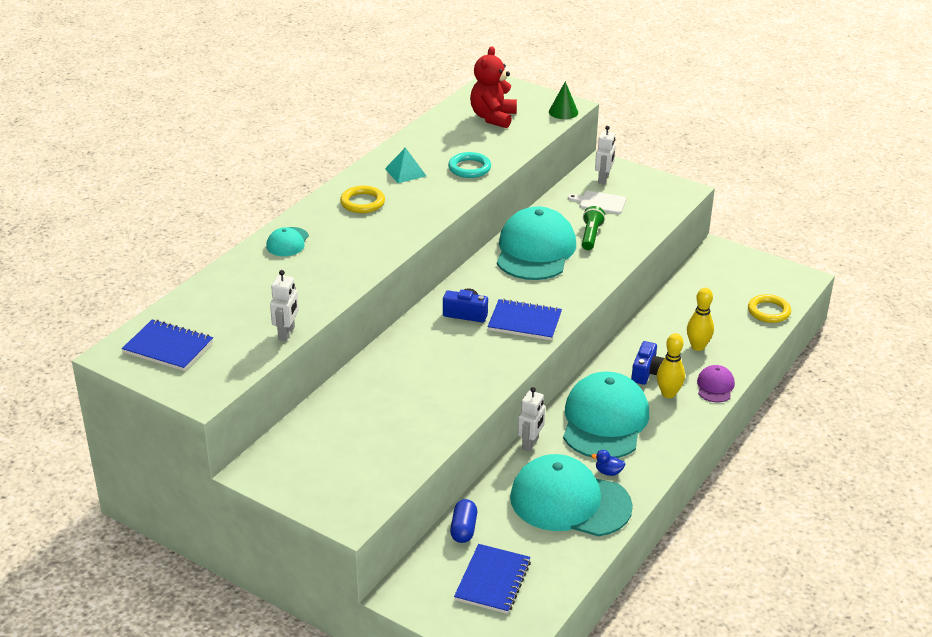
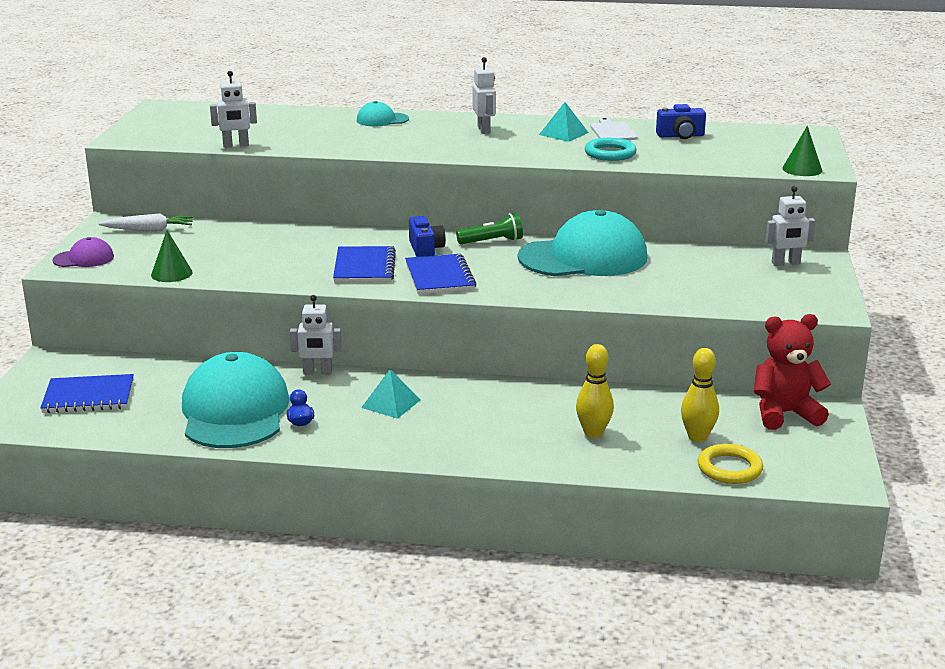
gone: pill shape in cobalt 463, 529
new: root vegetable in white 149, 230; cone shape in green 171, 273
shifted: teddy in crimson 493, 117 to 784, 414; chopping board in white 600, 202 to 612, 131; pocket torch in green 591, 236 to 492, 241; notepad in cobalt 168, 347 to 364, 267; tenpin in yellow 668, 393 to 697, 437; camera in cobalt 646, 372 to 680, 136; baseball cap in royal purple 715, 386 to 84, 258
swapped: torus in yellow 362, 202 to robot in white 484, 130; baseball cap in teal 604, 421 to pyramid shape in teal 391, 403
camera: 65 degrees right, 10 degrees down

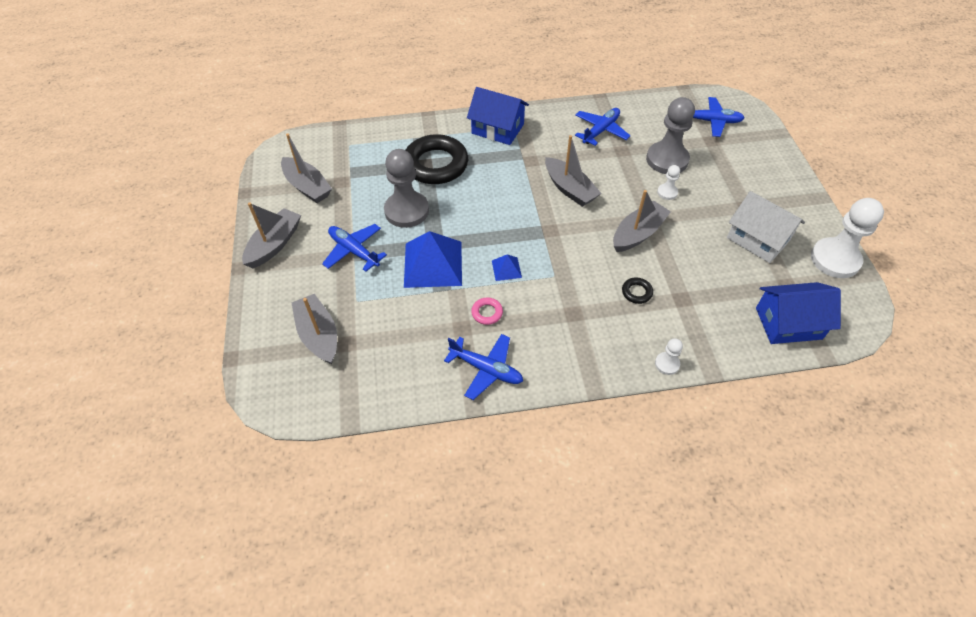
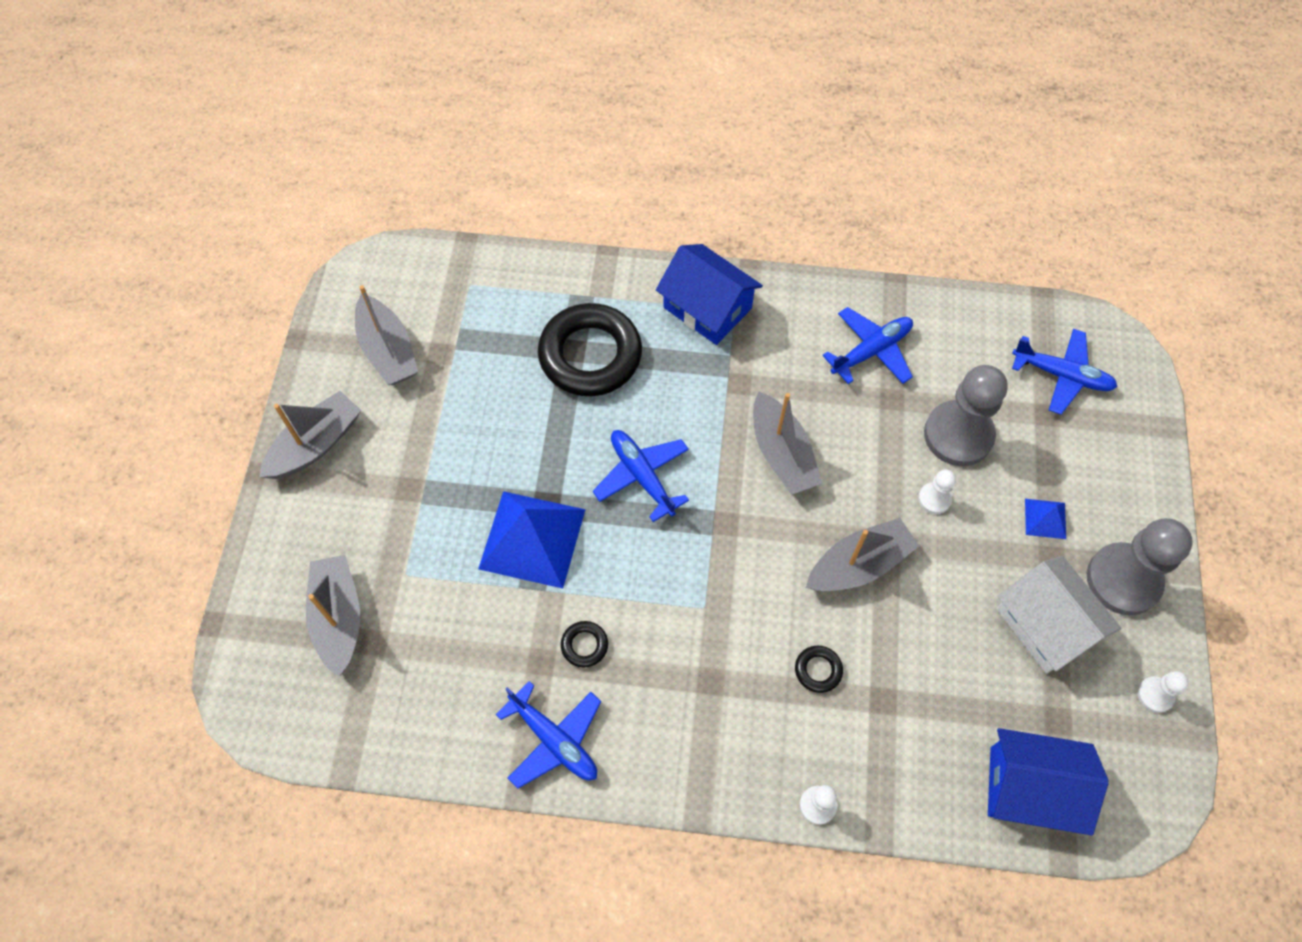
shifted: pawn in grey 406, 211 to 1123, 580; toy plane in cobalt 354, 251 to 642, 476; pyramid shape in cobalt 506, 269 to 1045, 518
repainted: torus in pink 487, 313 to torus in jet-black 584, 645
scaled: pawn in white 835, 259 = 1155, 695 x0.46
camera: 15 degrees right, 10 degrees up

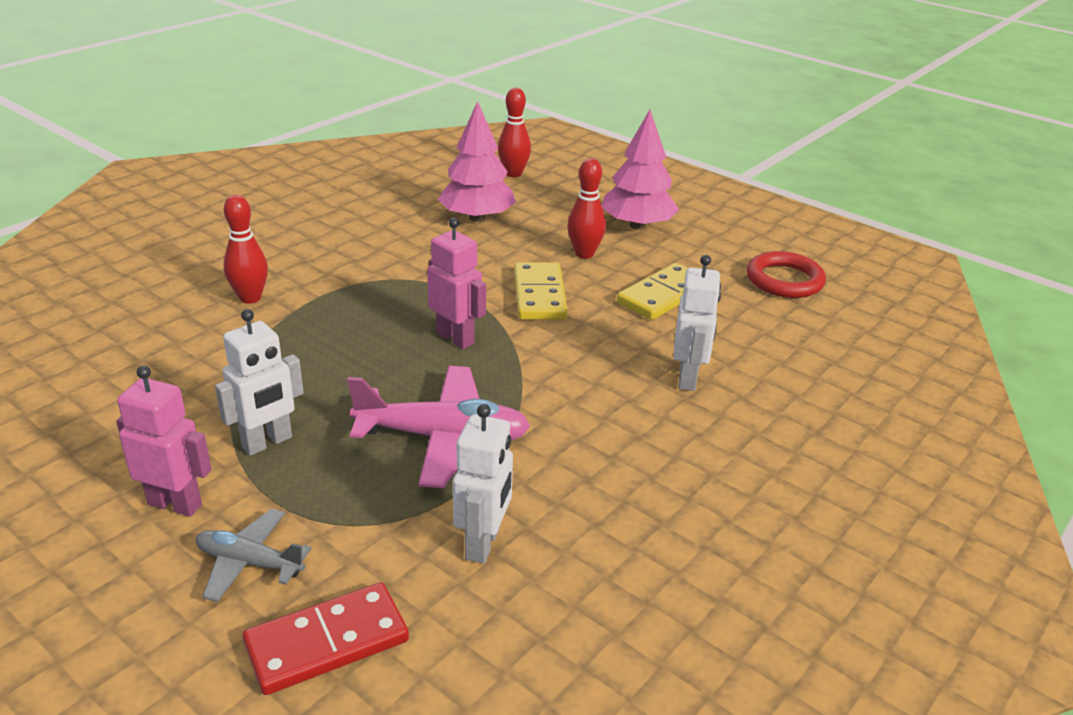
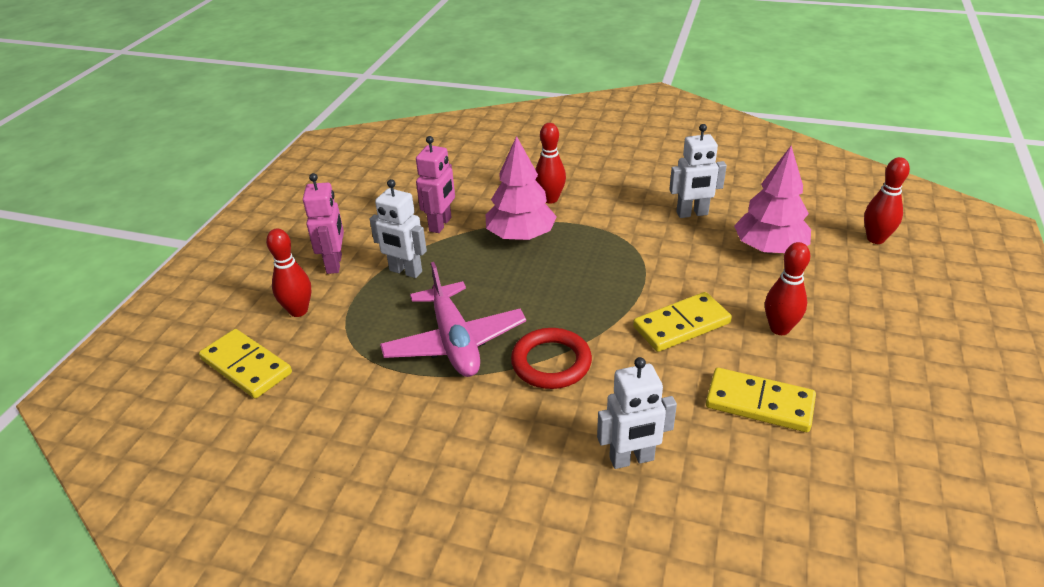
shifted: tree in pink 637, 225 to 521, 236; robot in pink 455, 338 to 440, 224; torus in crimson 784, 280 to 551, 362; robot in white 483, 544 to 692, 214
swapped: toy plane in grey 250, 563 to tenpin in crimson 298, 311
repainted: domino tile in crimson 327, 642 to domino tile in yellow 246, 366
camera: 70 degrees right, 5 degrees up

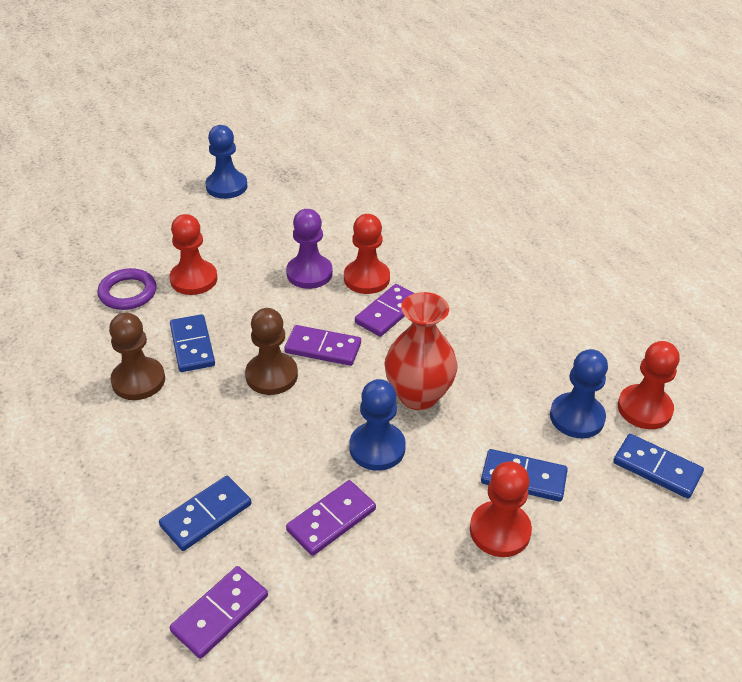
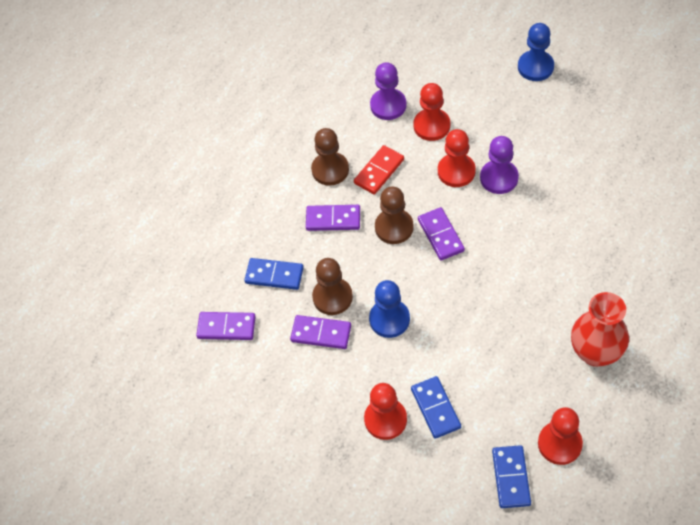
gone: pawn in cobalt 577, 417
new: pawn in brown 332, 297
shifted: pawn in crimson 366, 278 to 456, 171; domino tile in royal purple 388, 312 to 333, 219; tall vase in crimson 418, 395 to 595, 352
swapped: torus in royal purple 128, 293 to pawn in royal purple 388, 105
repainted: domino tile in cobalt 192, 345 to domino tile in crimson 379, 171
camera: 60 degrees right, 15 degrees up

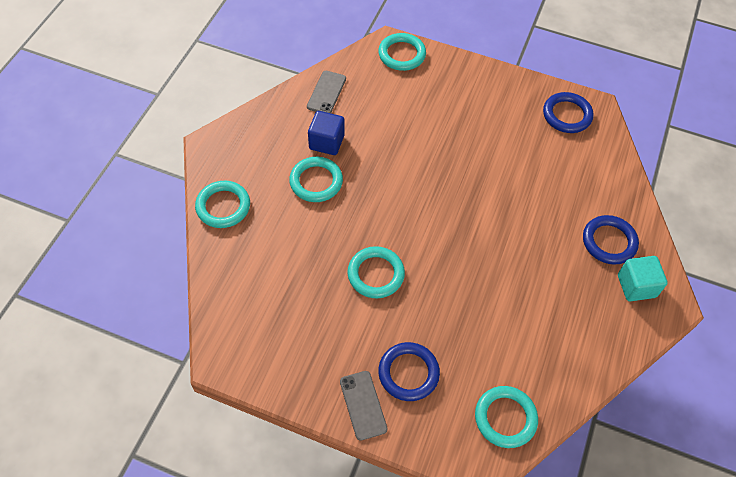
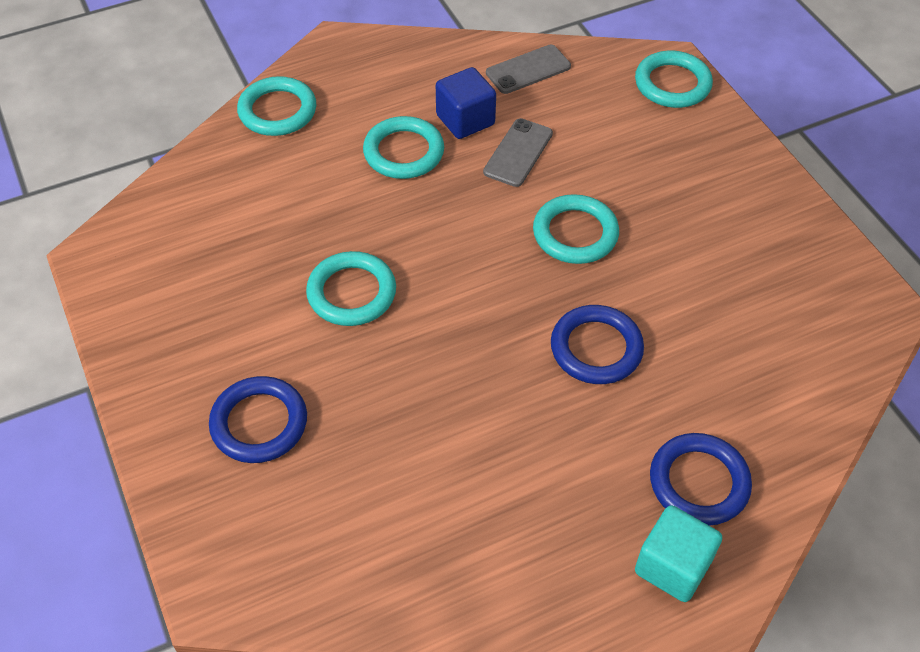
shifted: torus in cobalt 567, 115 to 596, 348; mobile phone in grey 363, 405 to 518, 153; torus in teal 505, 418 to 575, 233
camera: 45 degrees right, 5 degrees down

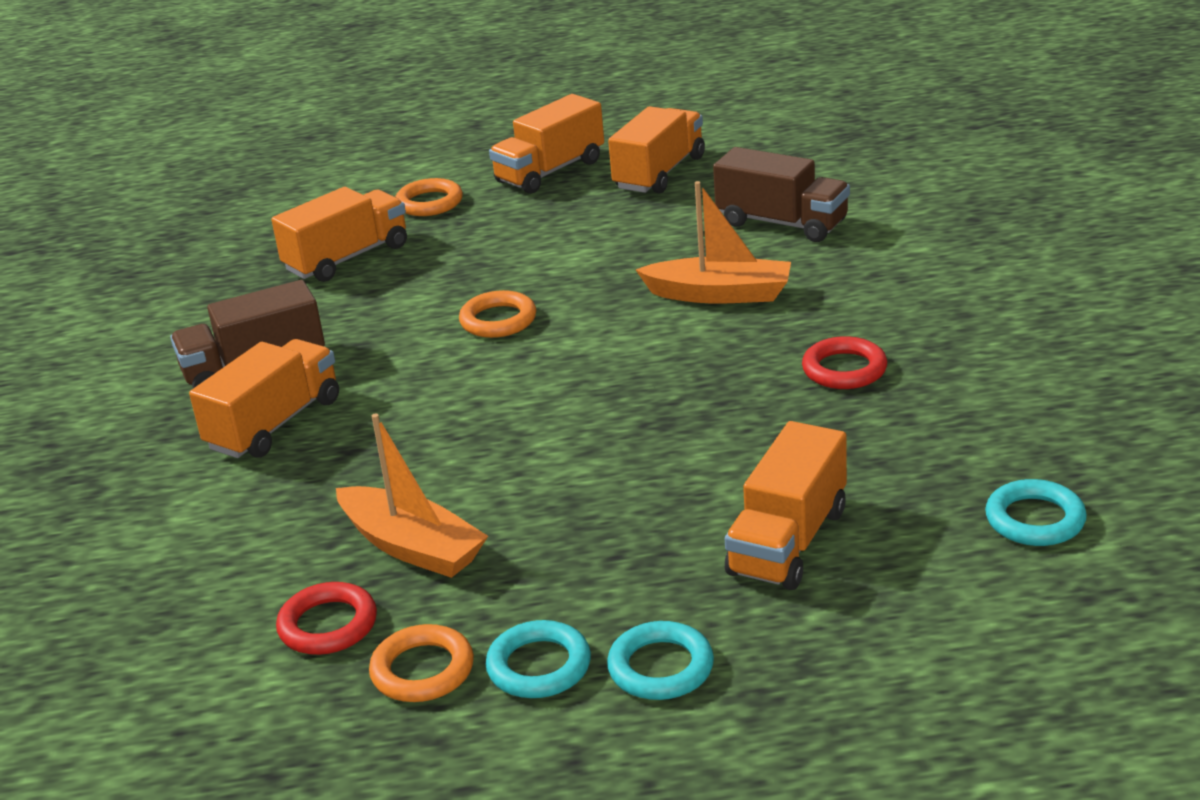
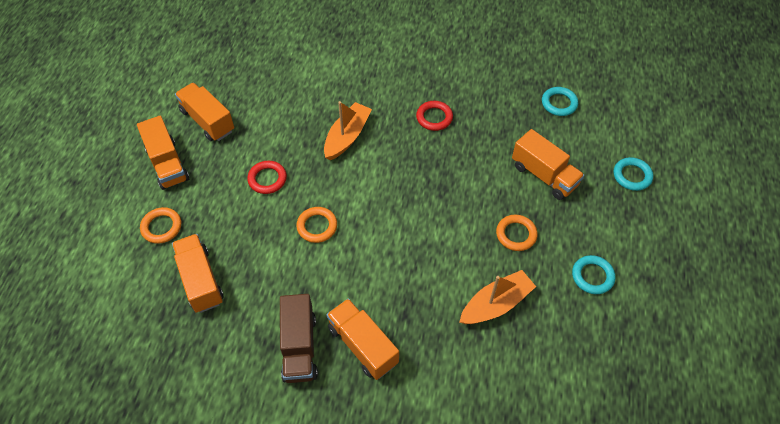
gone: toy truck in brown 782, 223
shifted: torus in crimson 328, 625 to 267, 179; torus in teal 661, 667 to 632, 176; torus in bright orange 422, 670 to 516, 234
camera: 75 degrees left, 25 degrees up

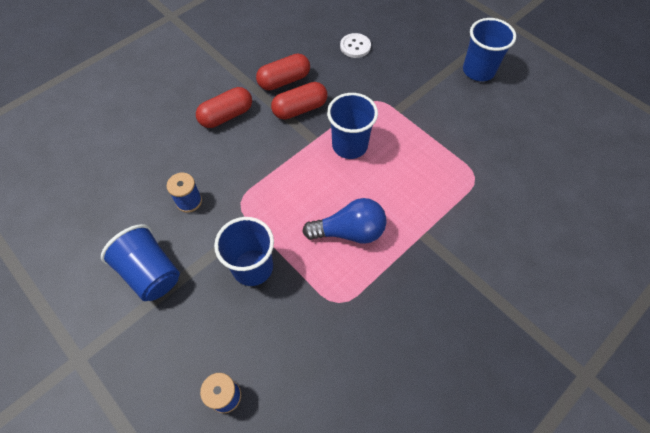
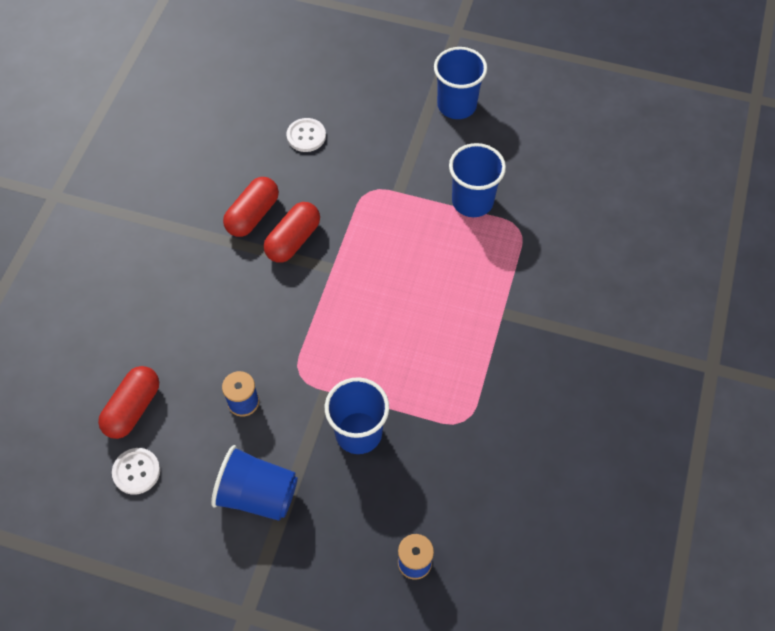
gone: lightbulb in cobalt 349, 231
new: button in white 136, 471
shifted: pill shape in crimson 226, 116 to 133, 408; cup in cobalt 349, 145 to 472, 201
camera: 30 degrees left, 0 degrees up

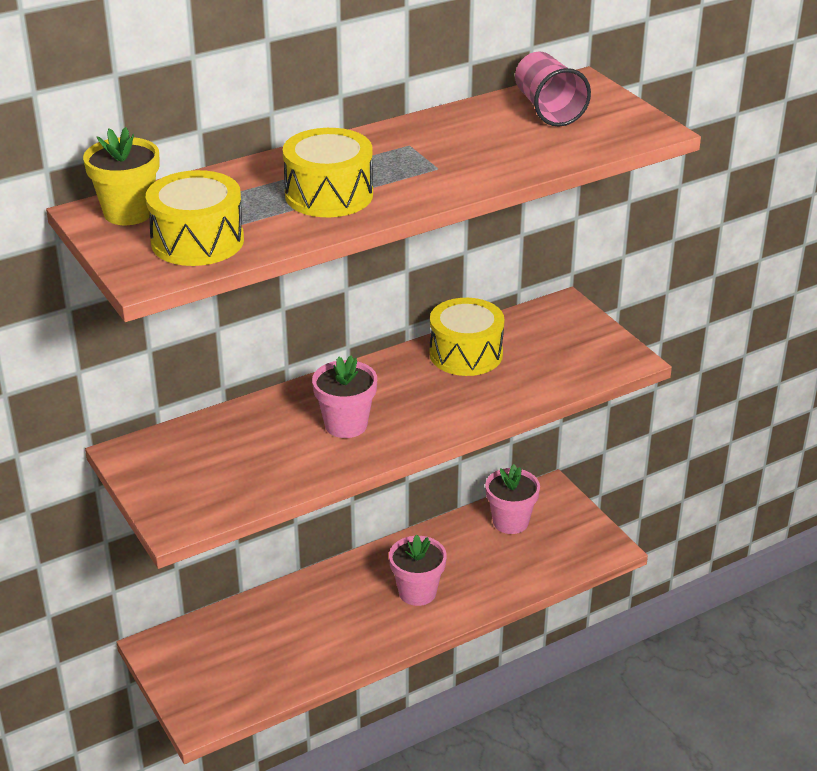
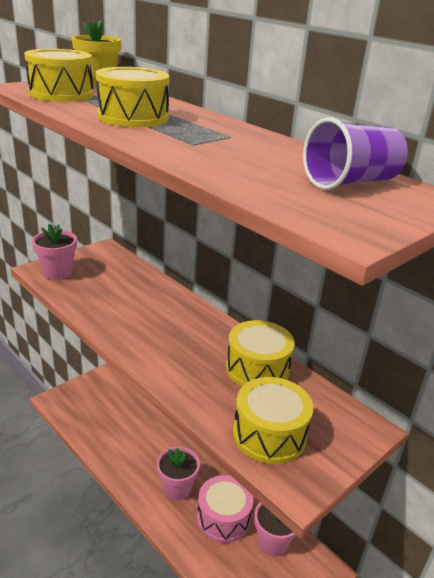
new: drum in yellow 269, 434; drum in pink 223, 518
shifted: plant pot in pink 346, 425 to 58, 272
repainted: cup in pink 548, 109 to cup in royal purple 350, 182
camera: 75 degrees right, 5 degrees down

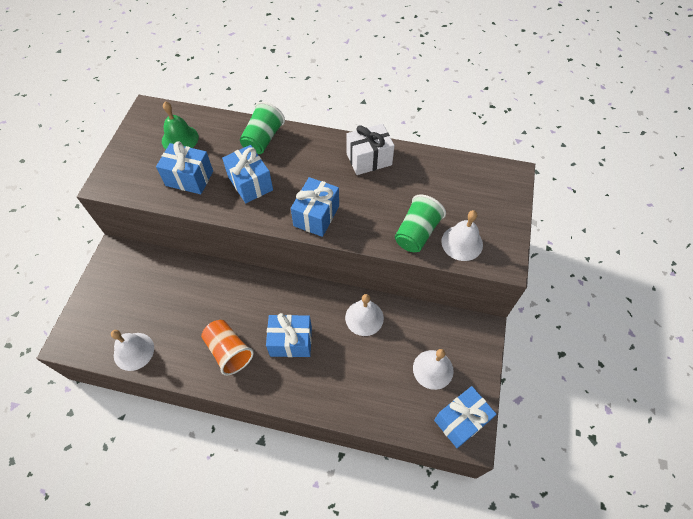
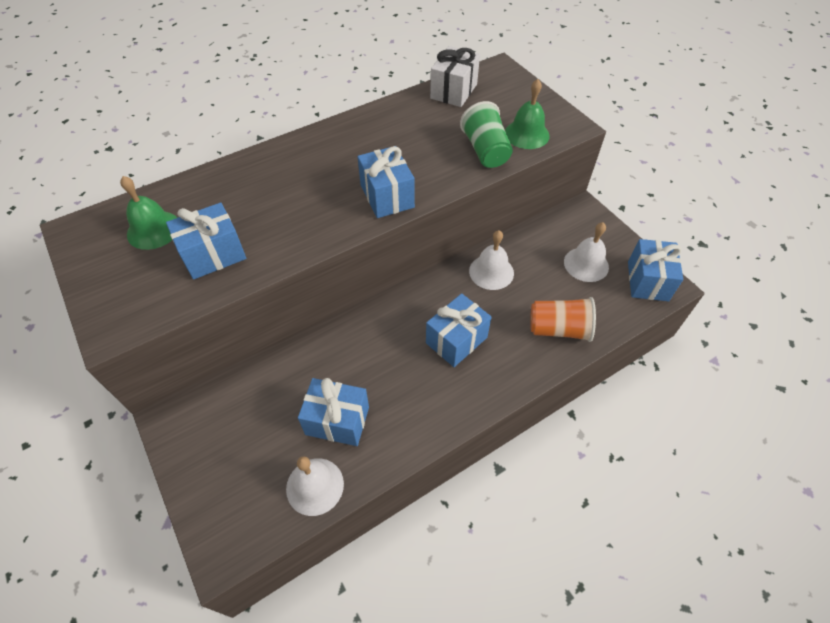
gone: cup in green 263, 139
shifted: wrapped gift in white 369, 159 to 453, 91; wrapped gift in cobalt 250, 183 to 337, 420; cup in bright orange 229, 351 to 559, 329
repainted: school bell in white 462, 243 to school bell in green 526, 134
camera: 45 degrees left, 5 degrees down

